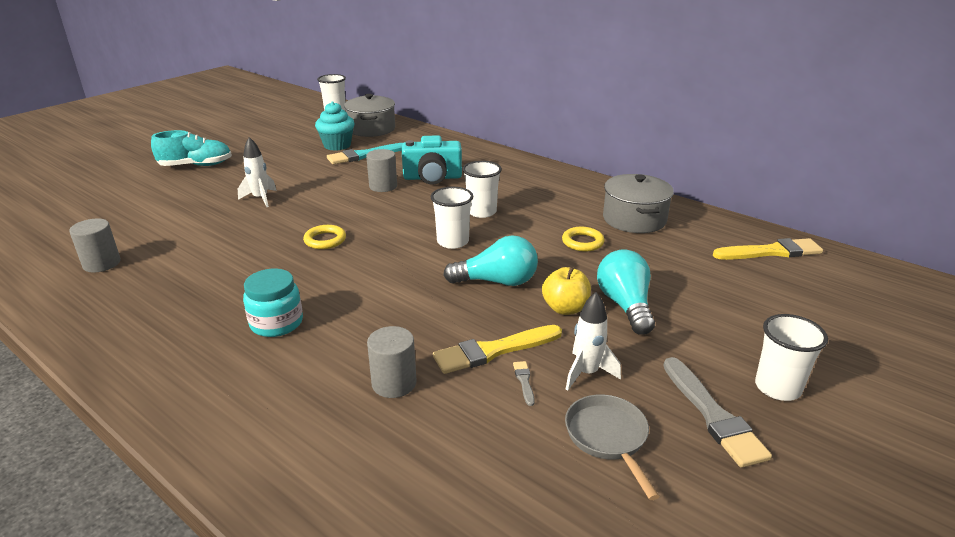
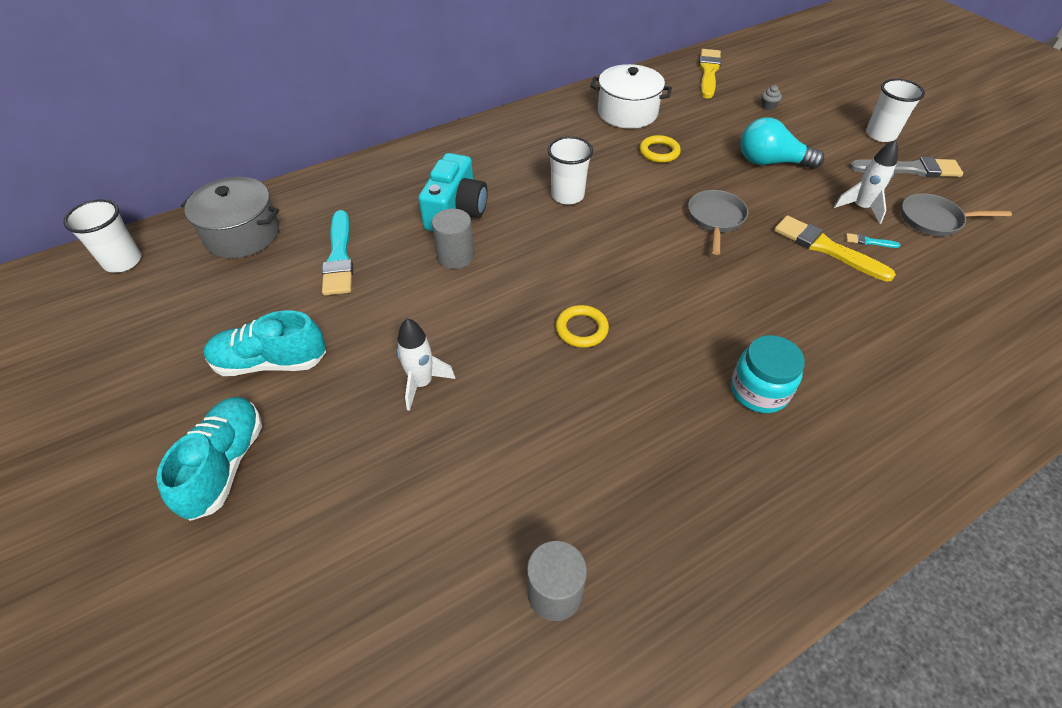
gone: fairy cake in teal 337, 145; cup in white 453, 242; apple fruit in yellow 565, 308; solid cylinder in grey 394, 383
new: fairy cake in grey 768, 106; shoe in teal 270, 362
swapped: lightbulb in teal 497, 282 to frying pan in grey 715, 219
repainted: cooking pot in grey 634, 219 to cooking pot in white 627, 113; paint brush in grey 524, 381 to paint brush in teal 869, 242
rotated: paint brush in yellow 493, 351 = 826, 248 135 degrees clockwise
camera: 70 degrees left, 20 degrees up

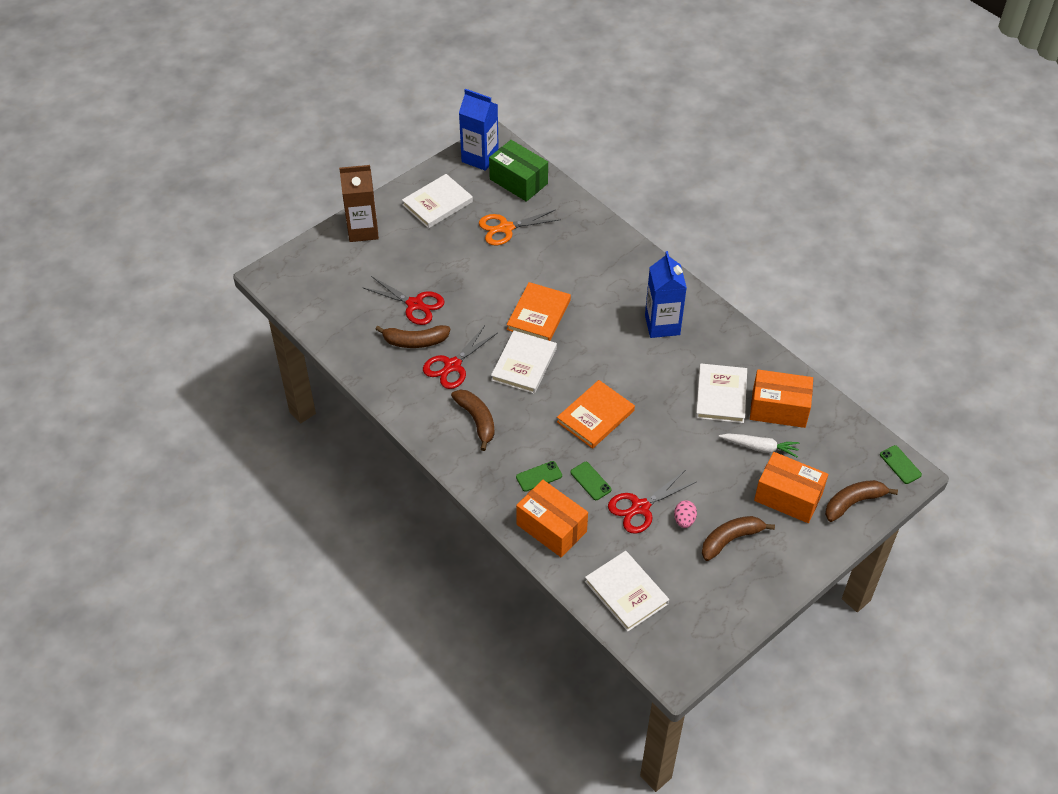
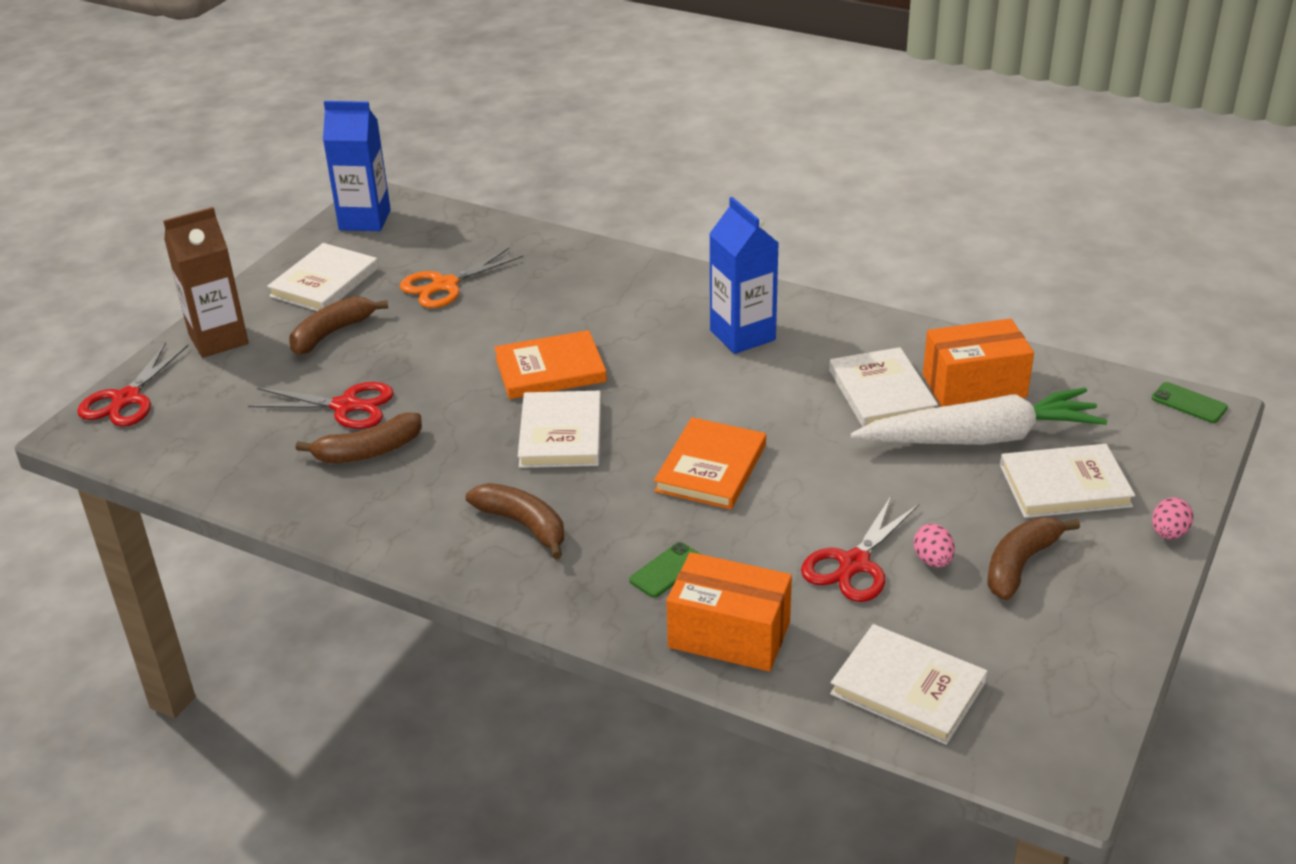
gone: package in green 518, 181; mobile phone in green 590, 481
new: egg shape in pink 1168, 533
shifted: pair of scissors in crimson 452, 366 to 126, 399; toy banana in brown 853, 503 to 332, 333
swapped: package in bright orange 788, 497 to book in white 1065, 486
rotated: book in bright orange 538, 314 = 550, 369 75 degrees clockwise
scaled: root vegetable in white 759, 447 = 980, 438 x1.93
camera: 20 degrees left, 15 degrees down

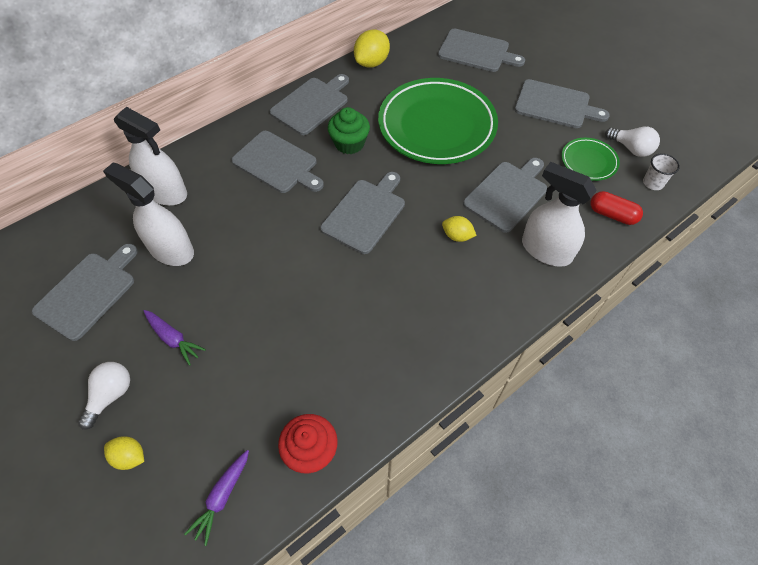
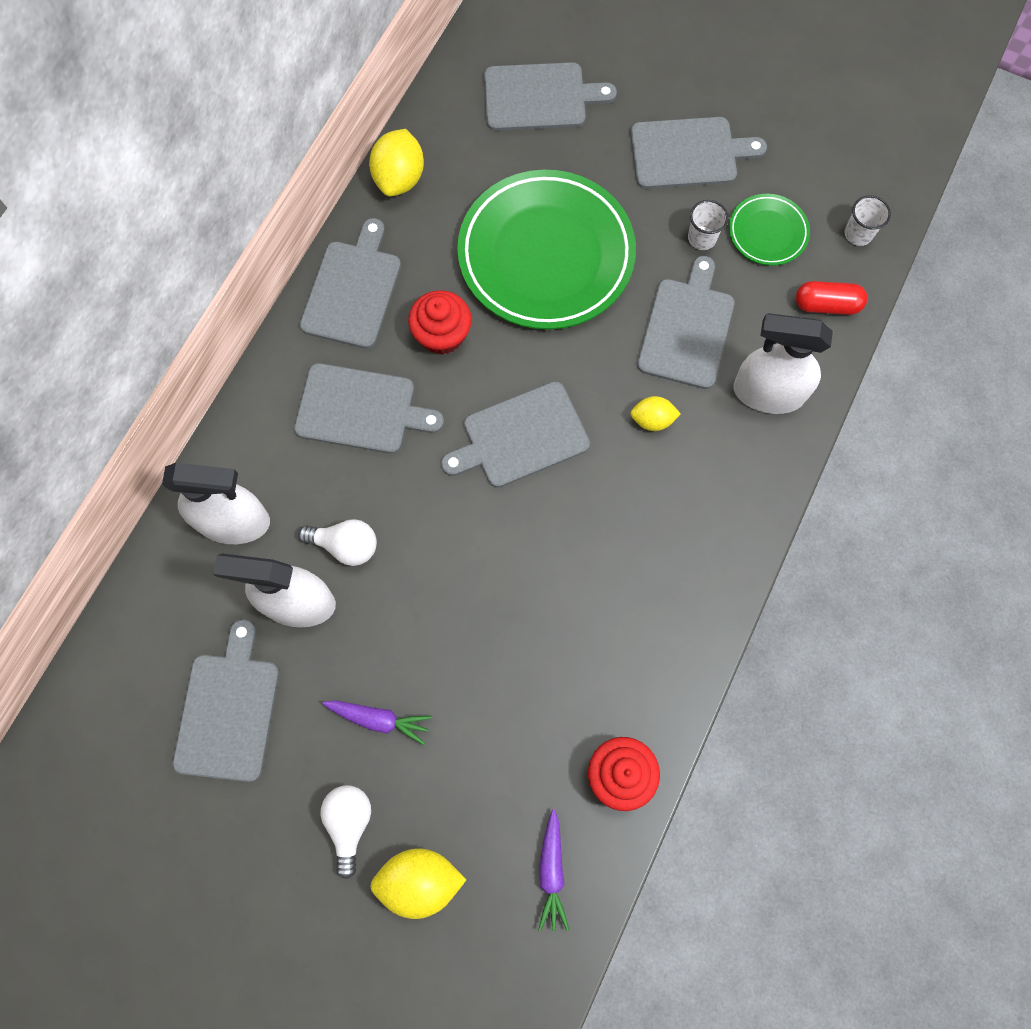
new: cup in white 702, 238
shifted: lightbulb in white 631, 148 to 345, 545
repainted: fairy cake in green 349, 143 to fairy cake in crimson 442, 335
rotated: chopping board in grey 365, 213 = 521, 437 120 degrees counterclockwise
scaled: citrus fruit in yellow 130, 457 = 420, 880 x1.65
camera: 25 degrees left, 15 degrees up

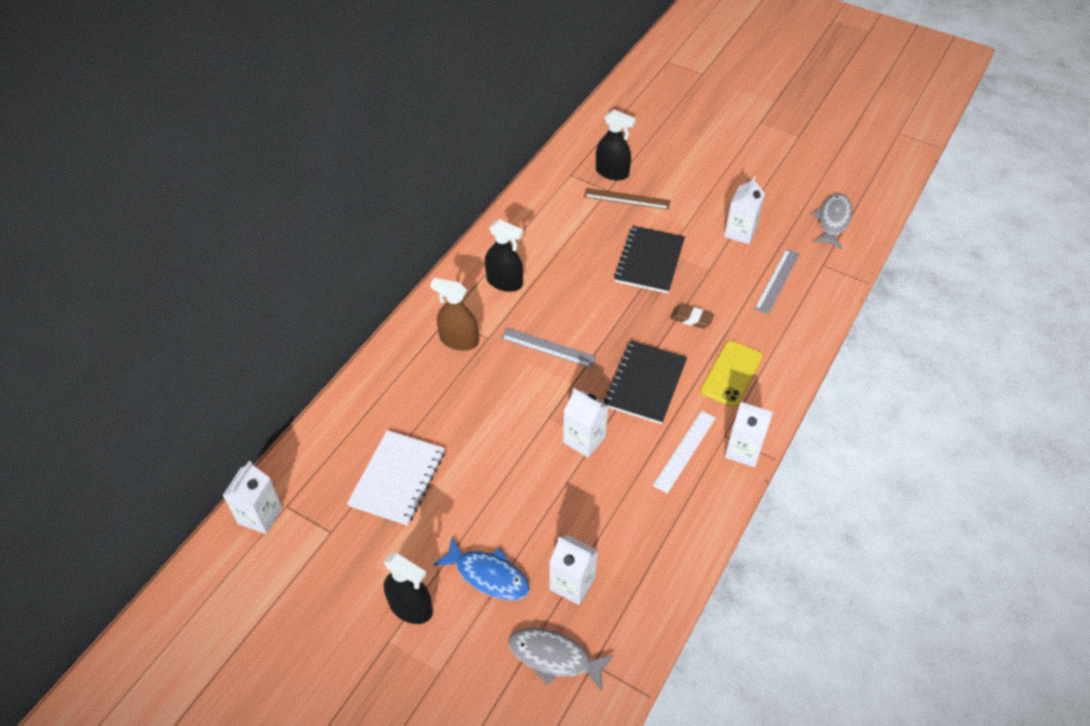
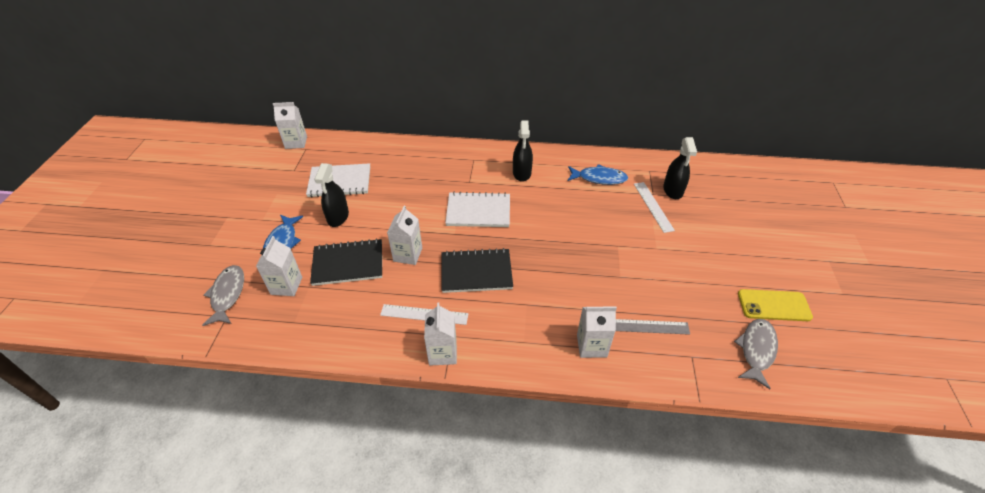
gone: spray cleaner in brown 459, 340; pencil eraser in brown 691, 319
new: toy fish in cobalt 599, 178
shifted: carton in white 740, 232 to 591, 345; notepad in jet-black 649, 261 to 348, 263; mobile phone in yellow 731, 374 to 774, 305; spray cleaner in jet-black 411, 607 to 338, 217
swapped: measuring stick in grey 548, 347 to notepad in white 478, 211
repainted: measuring stick in brown 627, 199 to measuring stick in white 653, 206
rotated: toy fish in grey 833, 221 = 756, 350 60 degrees counterclockwise
camera: 65 degrees right, 5 degrees down

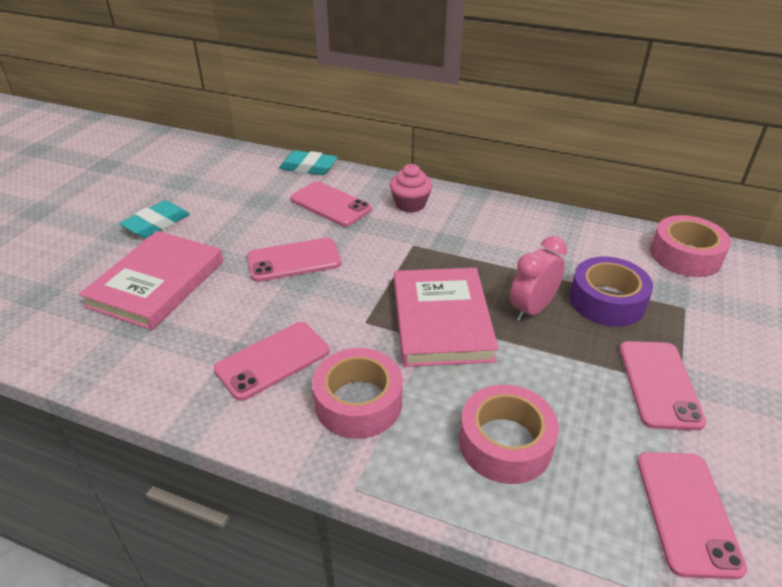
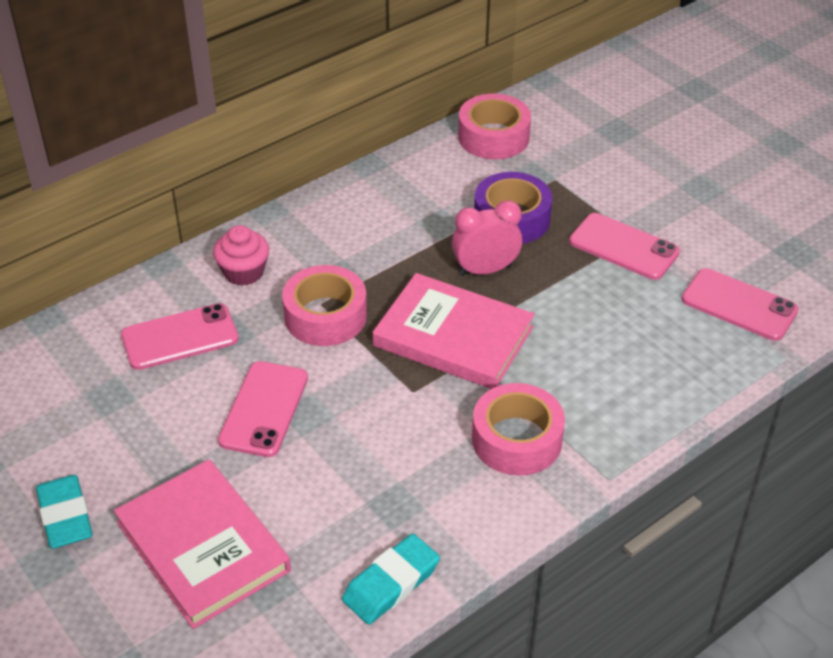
gone: mobile phone in pink 273, 360
shifted: pencil eraser in teal 308, 167 to 391, 583; roll of tape in pink 505, 443 to 325, 316
rotated: bedside clock in pink 532, 309 = 485, 270 90 degrees clockwise
camera: 60 degrees left, 5 degrees up

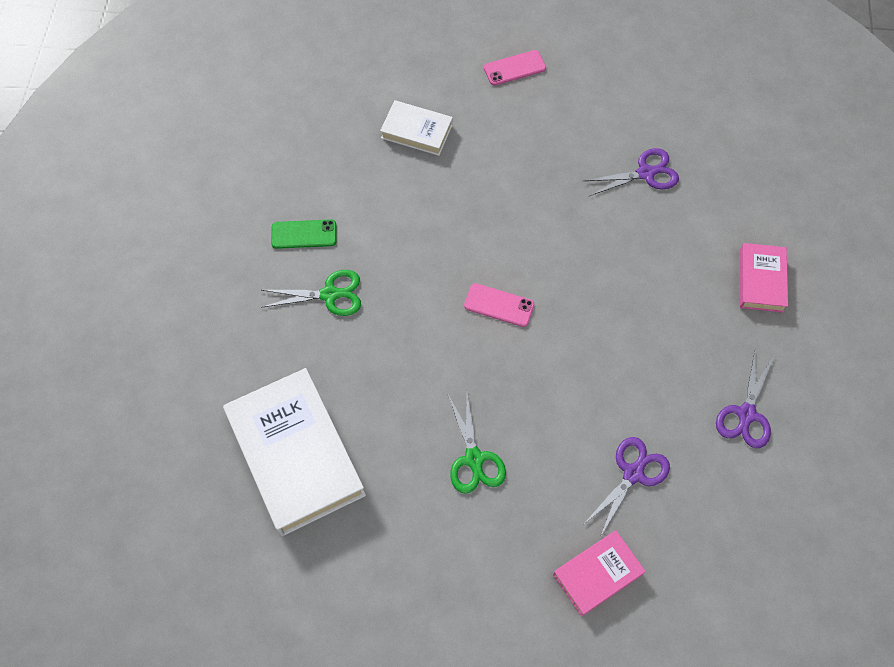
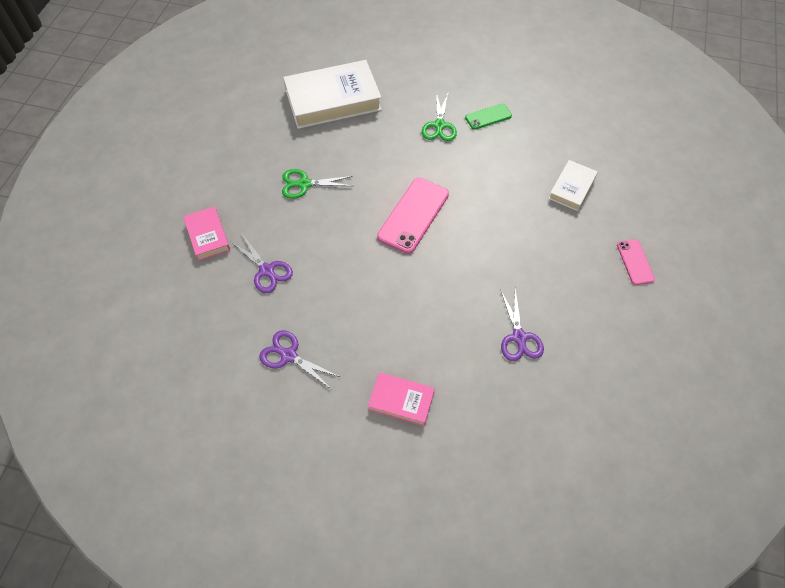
rotated: mobile phone in green 304, 234 = 488, 117 60 degrees clockwise
scaled: mobile phone in pink 499, 305 = 413, 215 x1.79
camera: 100 degrees right, 5 degrees down

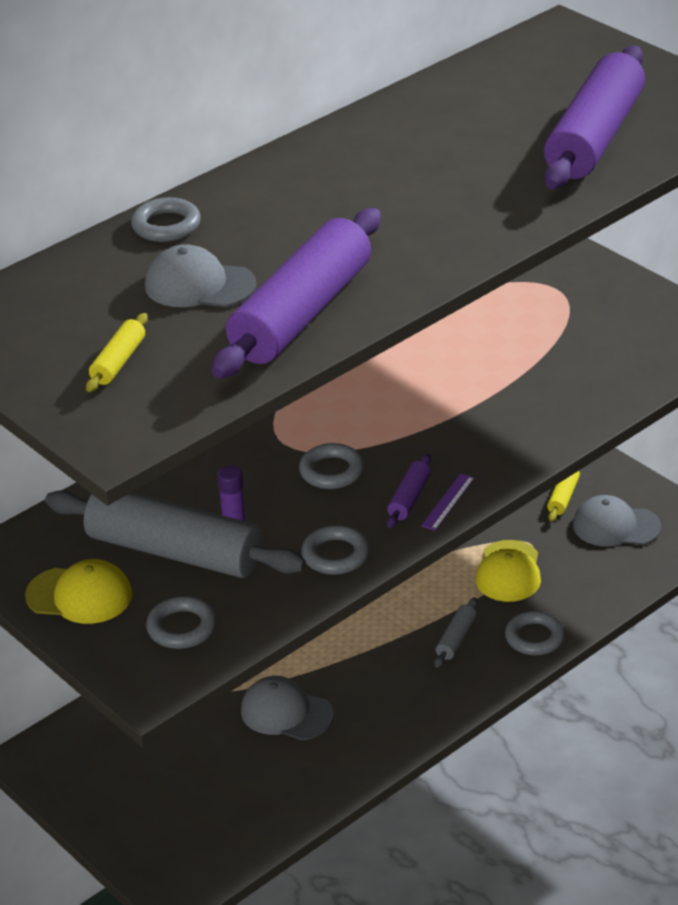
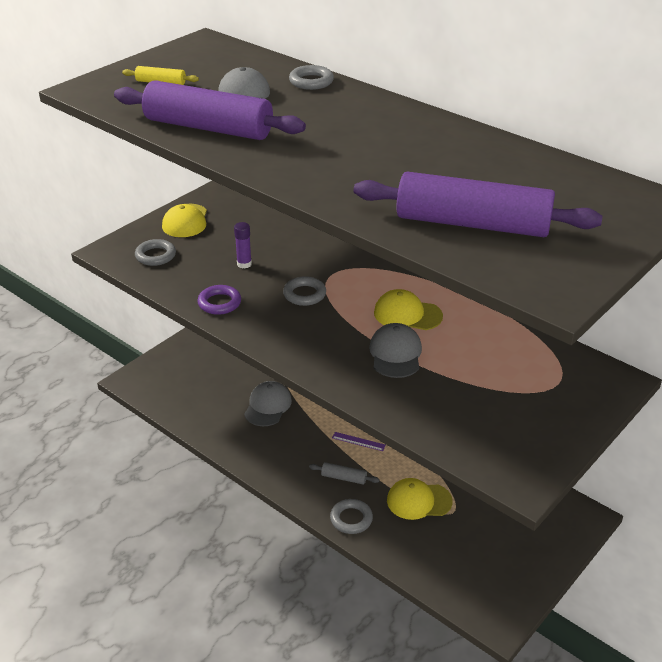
gone: pastry roller in royal purple 409, 498; pastry roller in yellow 563, 497; pastry roller in grey 175, 552
new: baseball cap in yellow 407, 314
shifted: measuring stick in royal purple 448, 502 to 358, 441; baseball cap in grey 616, 526 to 395, 354
repainted: torus in grey 335, 555 to torus in royal purple 219, 303
camera: 80 degrees right, 0 degrees up

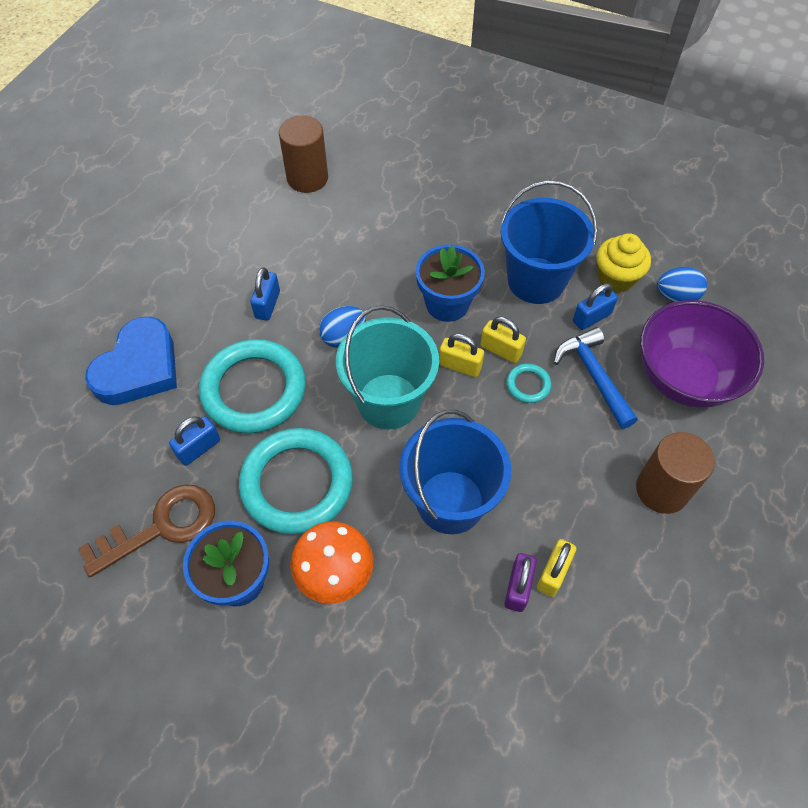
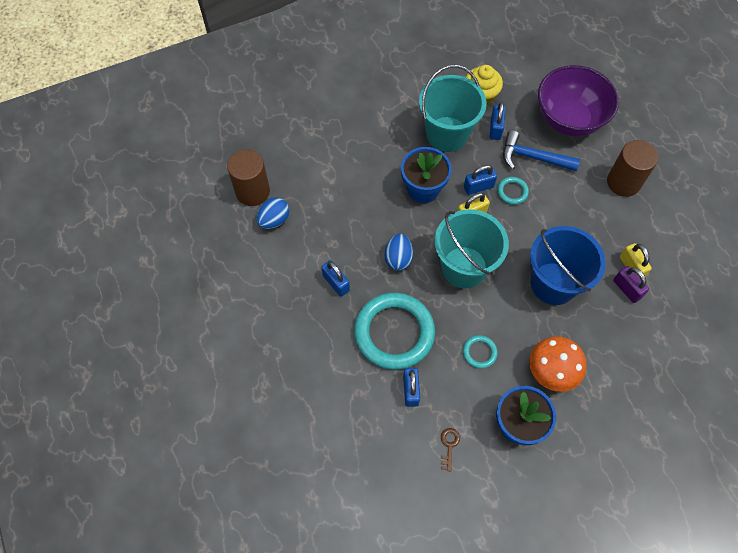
gone: love heart in cobalt 139, 368
shifted: egg shape in cobalt 676, 296 to 274, 220
repainted: bucket in cobalt 536, 280 to bucket in teal 447, 134; padlock in yellow 501, 350 to padlock in cobalt 478, 187
scaled: torus in teal 297, 483 = 479, 352 x0.43; door key in brown 161, 527 = 449, 445 x0.43
camera: 50 degrees left, 5 degrees up

